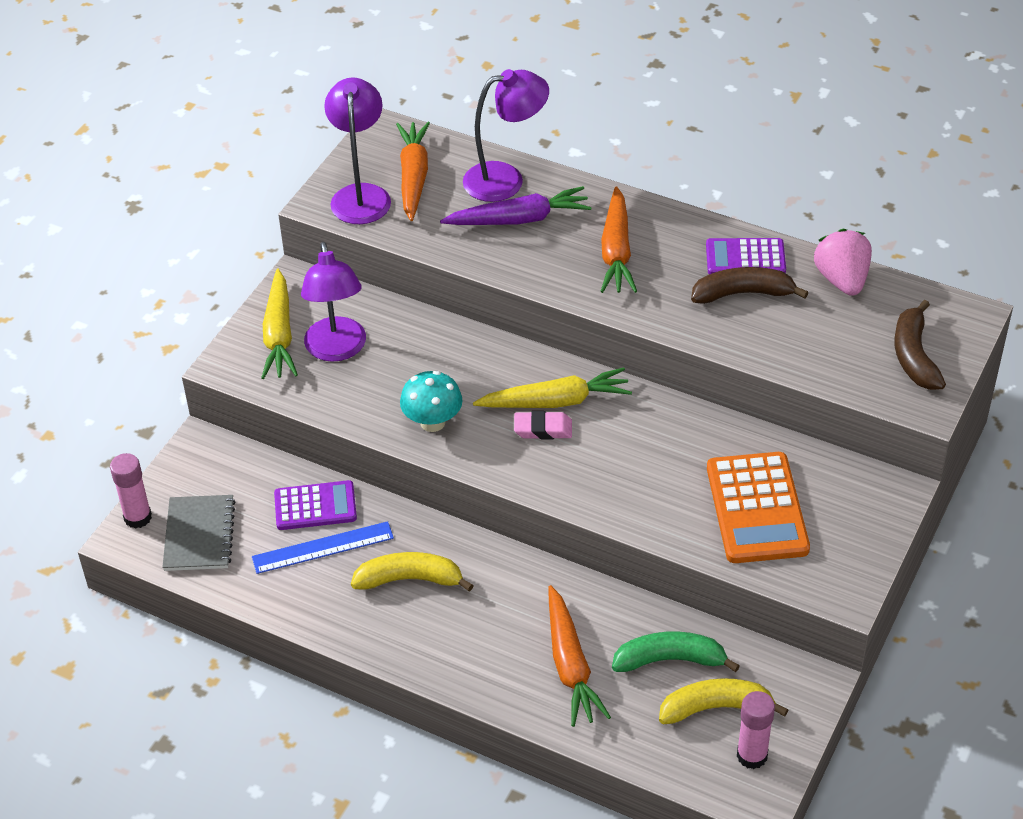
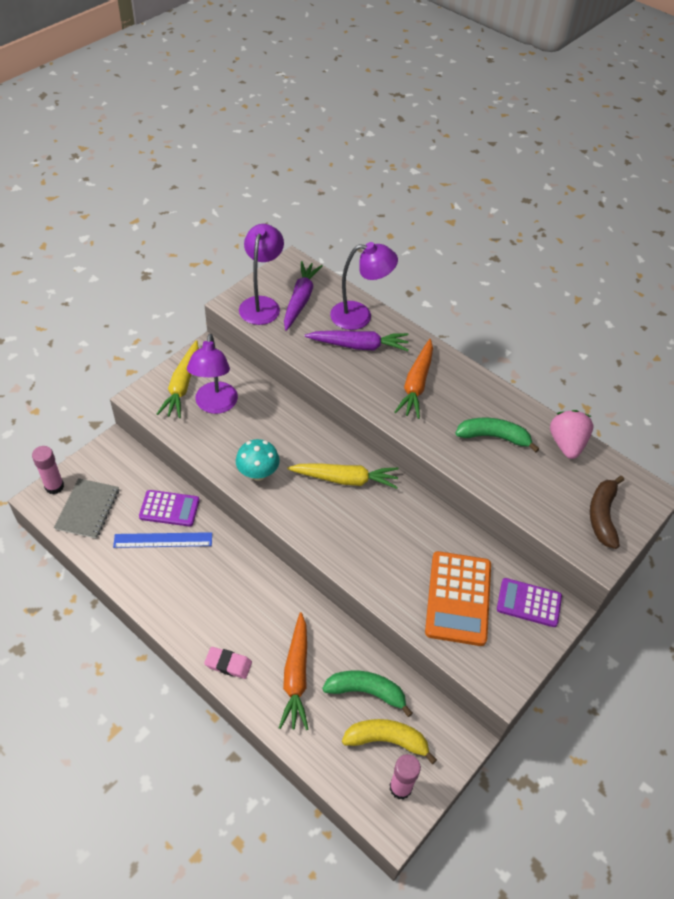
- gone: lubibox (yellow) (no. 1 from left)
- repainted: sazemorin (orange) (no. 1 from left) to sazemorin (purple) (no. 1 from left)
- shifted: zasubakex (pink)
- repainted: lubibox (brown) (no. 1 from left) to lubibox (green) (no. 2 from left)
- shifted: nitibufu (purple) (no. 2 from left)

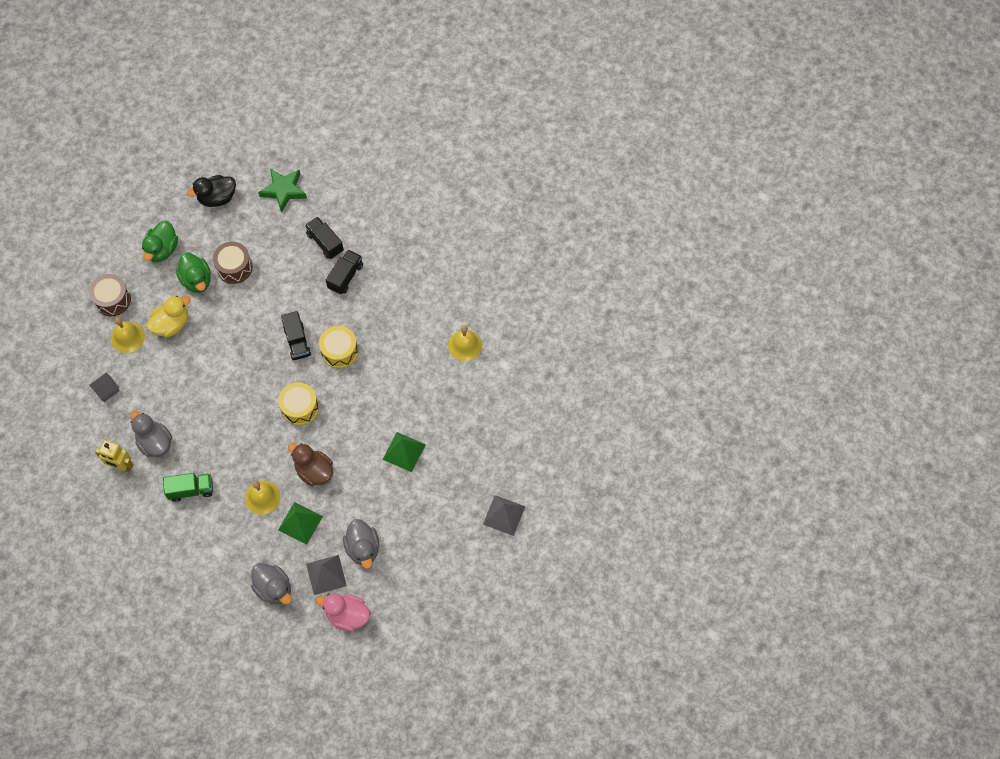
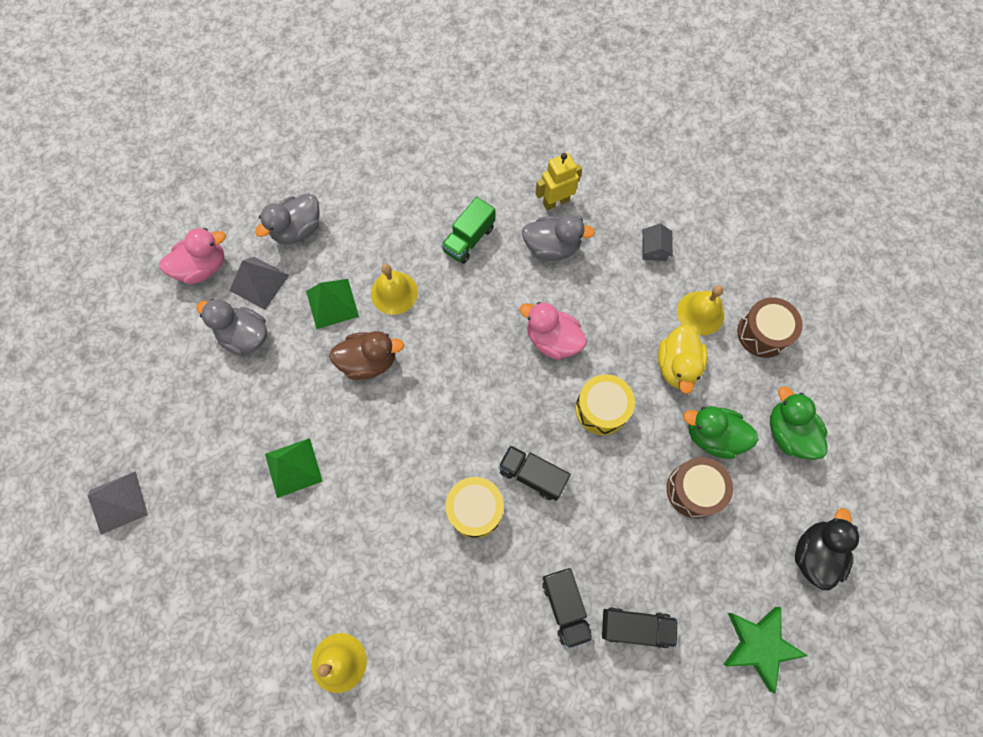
- rotated: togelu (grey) (no. 2 from left) 45 degrees counterclockwise
- shifted: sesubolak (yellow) (no. 1 from left in the first image) to sesubolak (yellow) (no. 2 from left)
- new: togelu (pink) (no. 2 from left)

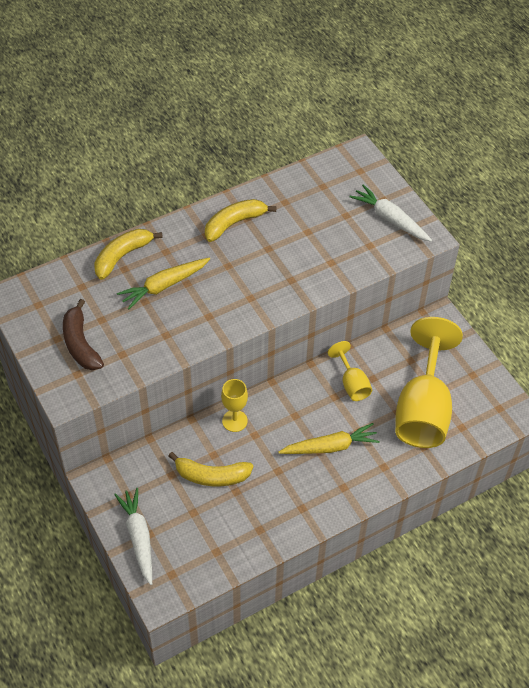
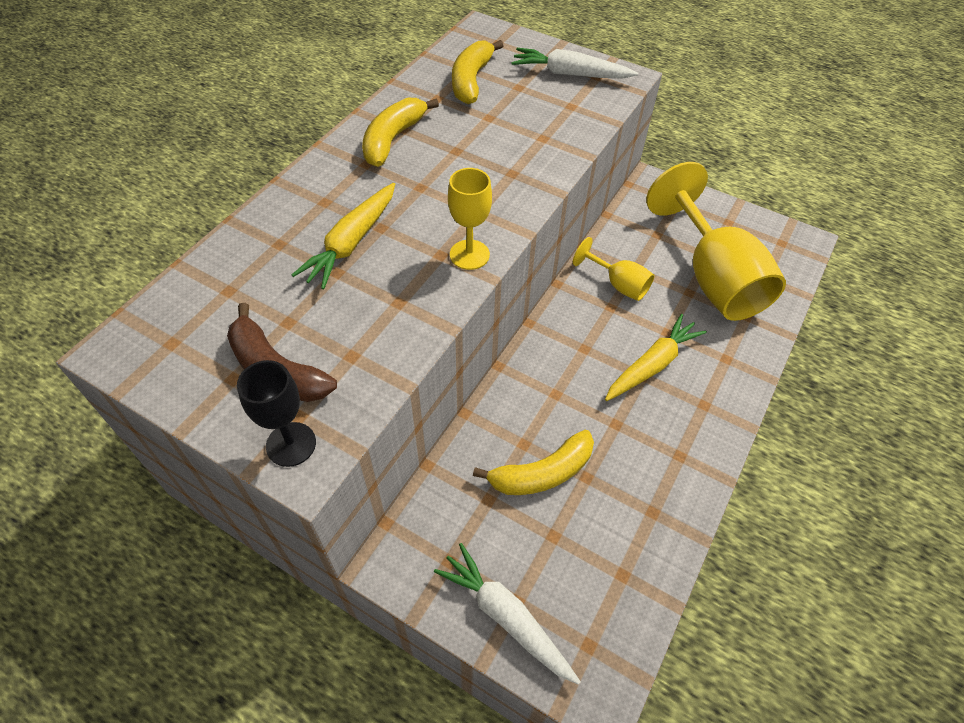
- shifted: lubibox (yellow) (no. 1 from left in the first image) to lubibox (yellow) (no. 2 from left)
- shifted: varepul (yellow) (no. 1 from left)
- new: varepul (black)

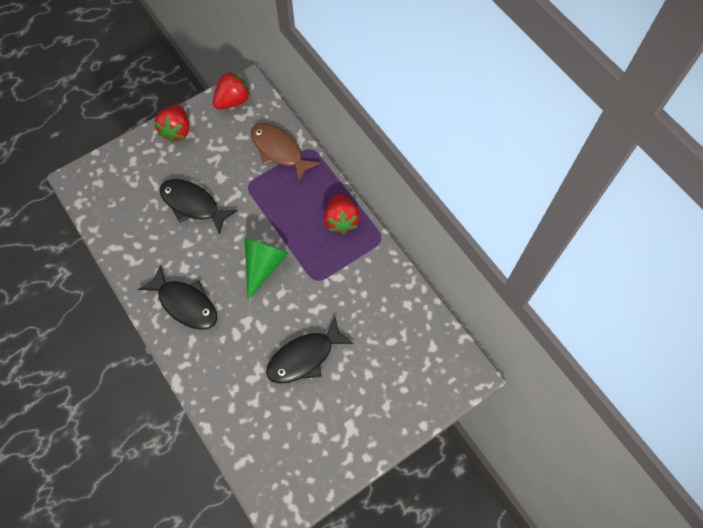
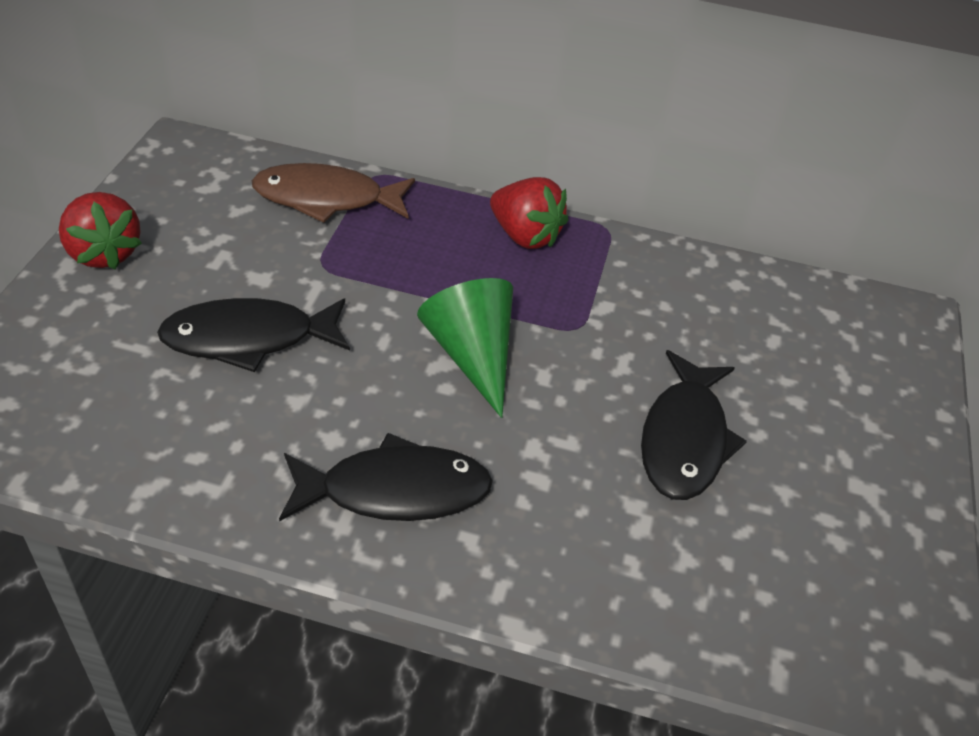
- gone: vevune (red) (no. 2 from left)

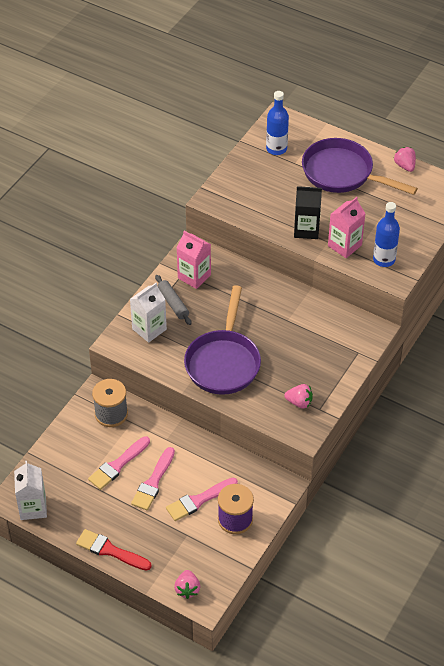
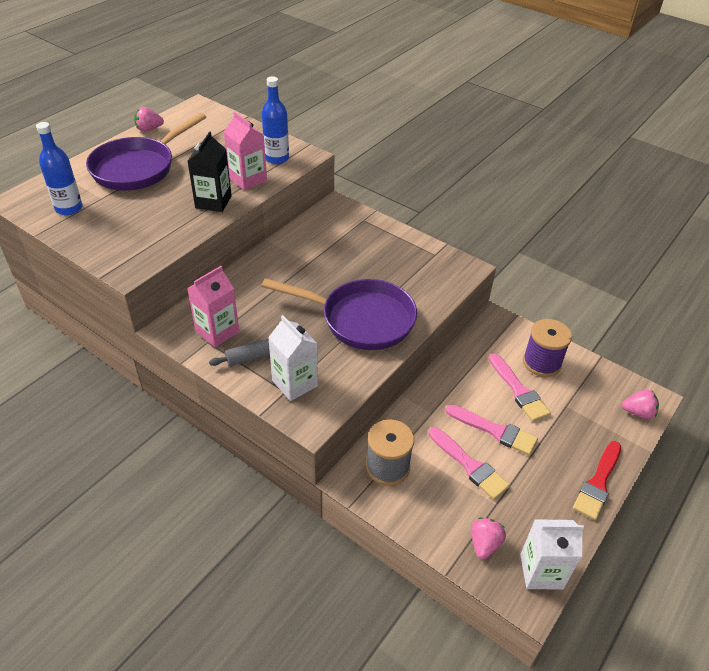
- shifted: vevune (pink) (no. 2 from left)

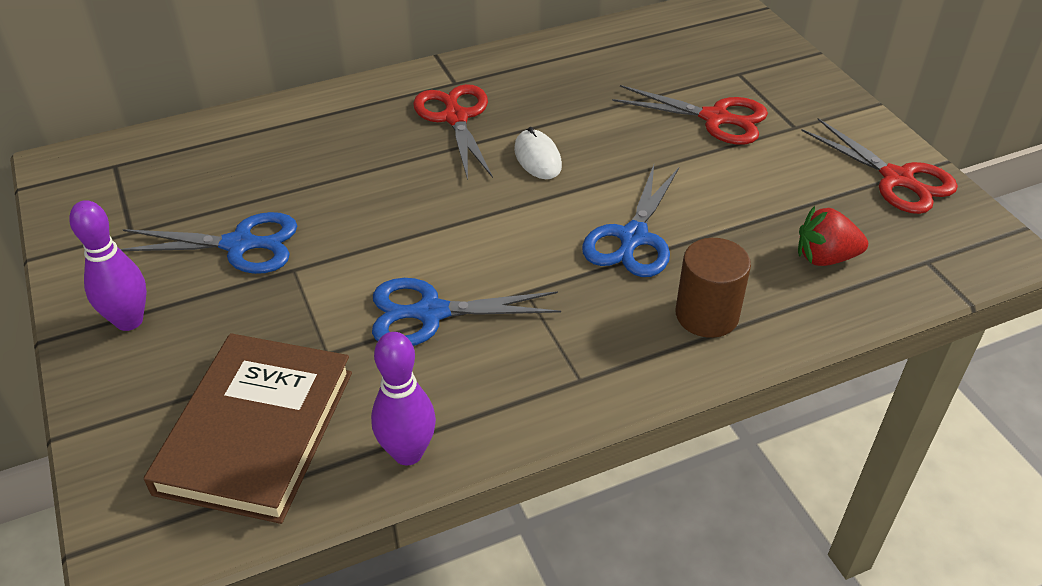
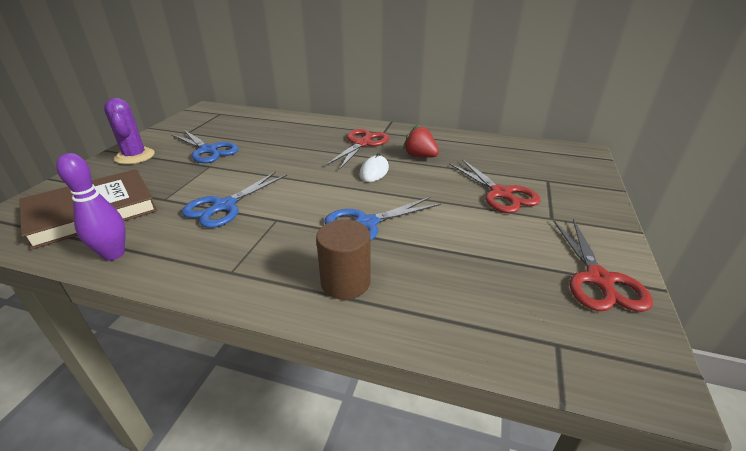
- swapped: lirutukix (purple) (no. 1 from left) to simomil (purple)
- rotated: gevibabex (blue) (no. 2 from left) 90 degrees counterclockwise
- shifted: vevune (red)

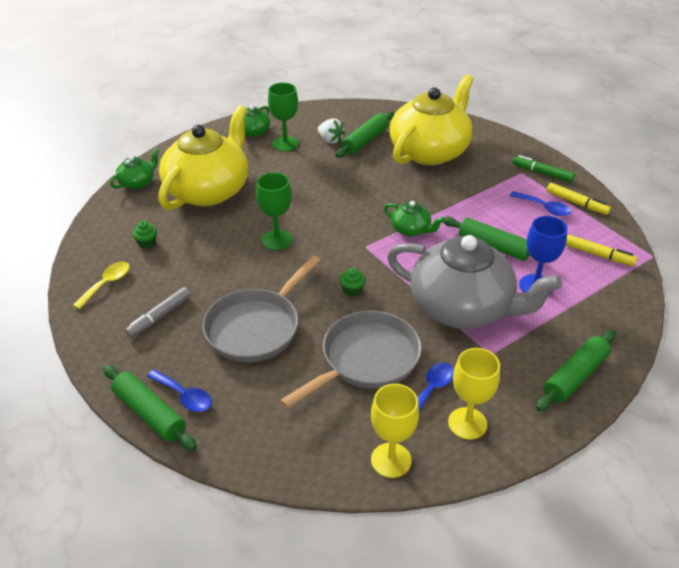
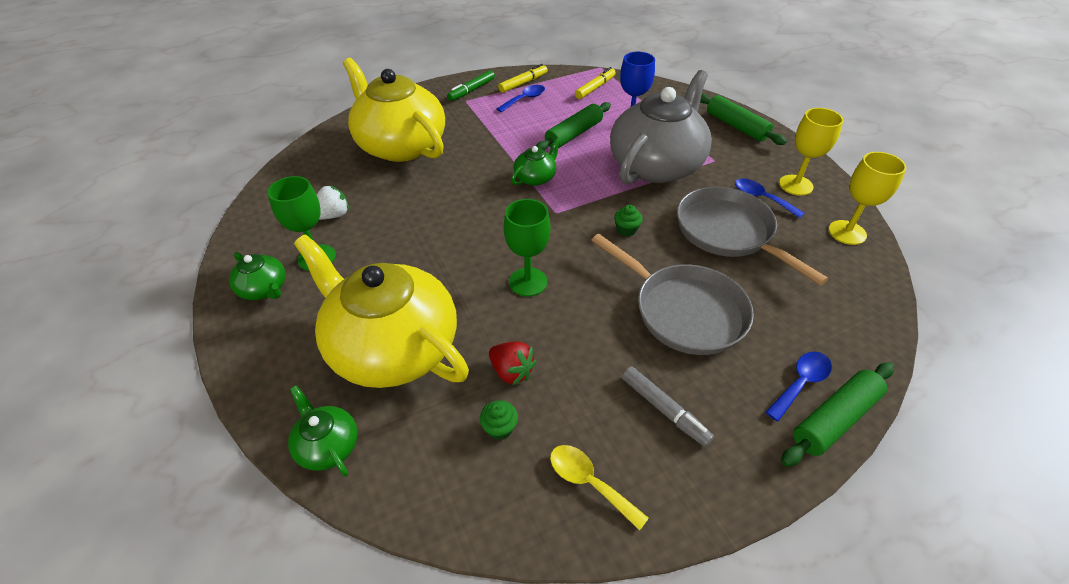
- gone: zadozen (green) (no. 2 from left)
- new: vevune (red)

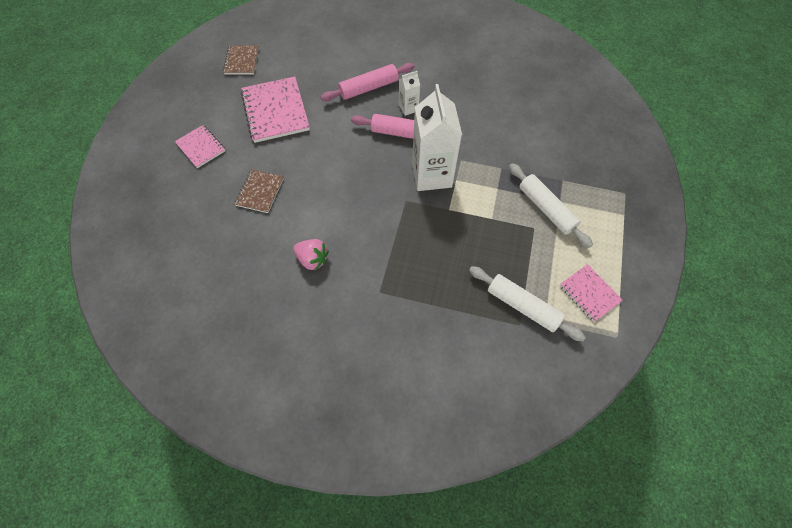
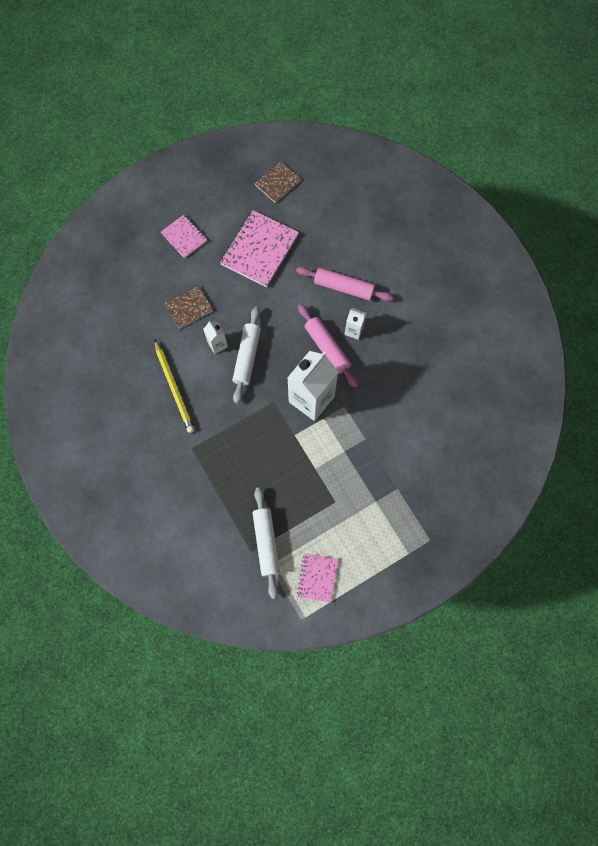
- rotated: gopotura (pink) (no. 1 from left) 45 degrees counterclockwise
- swapped: vevune (pink) to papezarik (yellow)
- shifted: zadozen (white) (no. 2 from left in the first image) to zadozen (white) (no. 1 from left)
- new: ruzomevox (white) (no. 1 from left)

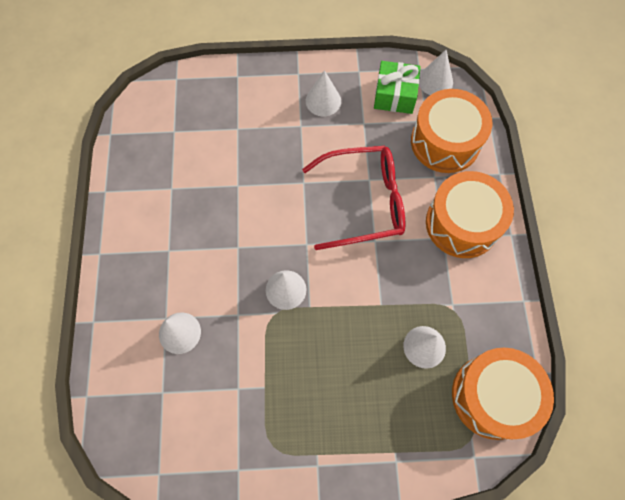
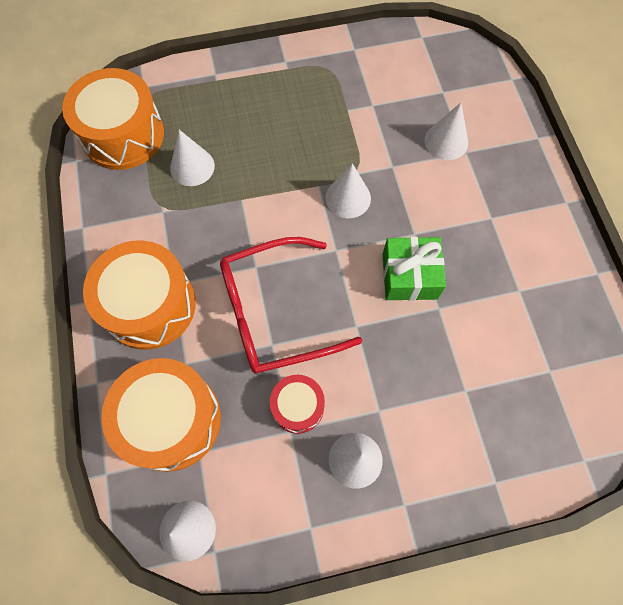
- shifted: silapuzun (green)
- new: sesubolak (red)

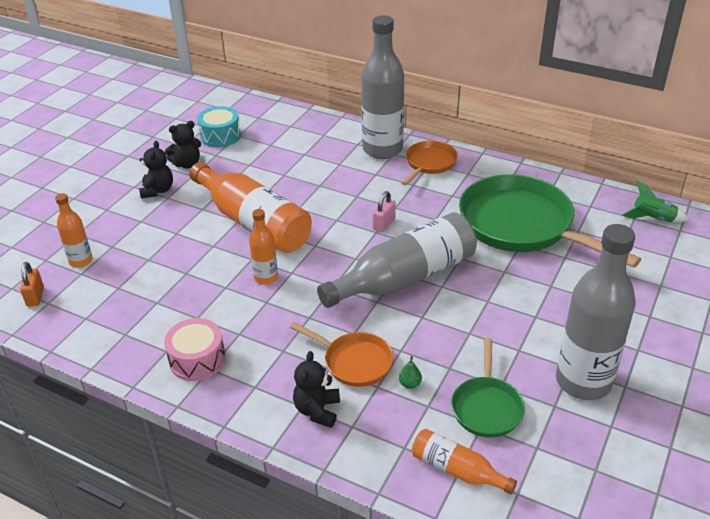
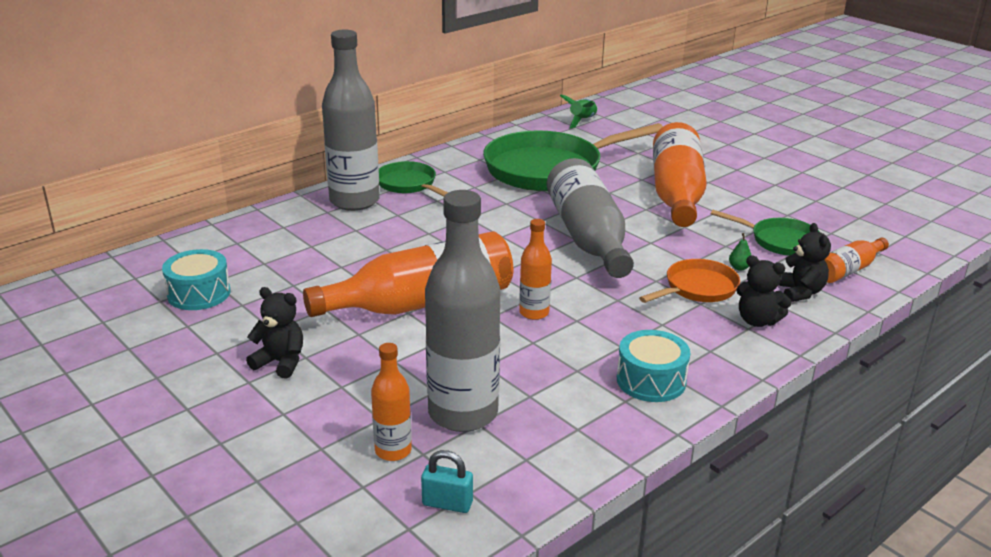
- repainted: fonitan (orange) to fonitan (turquoise)
- repainted: sesubolak (pink) to sesubolak (turquoise) (no. 2 from left)
- shifted: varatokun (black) (no. 2 from left in the first image) to varatokun (black) (no. 3 from left)
- gone: fonitan (pink)
- repainted: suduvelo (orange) (no. 2 from left) to suduvelo (green) (no. 1 from left)
- shifted: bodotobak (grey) (no. 3 from left in the first image) to bodotobak (grey) (no. 2 from left)
- new: bodotobak (orange) (no. 4 from left)

